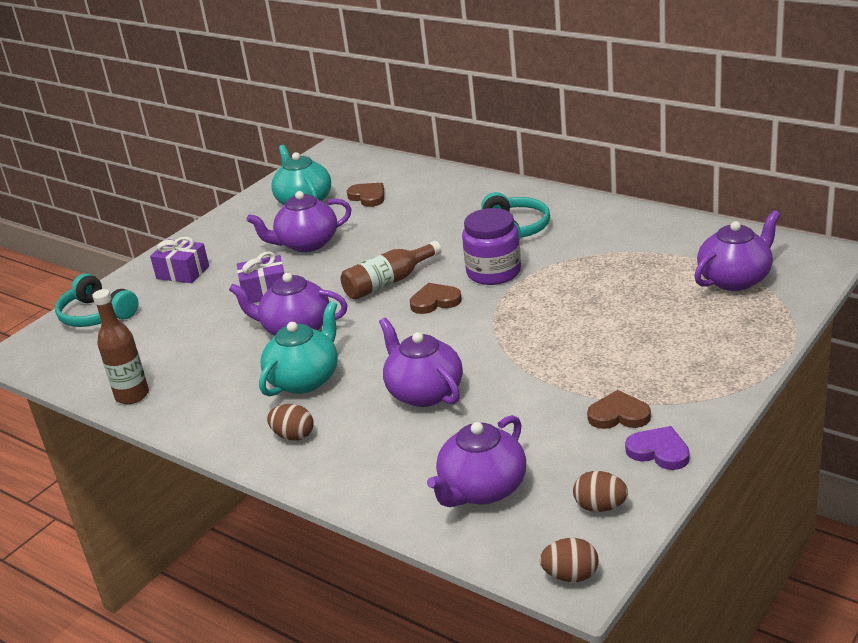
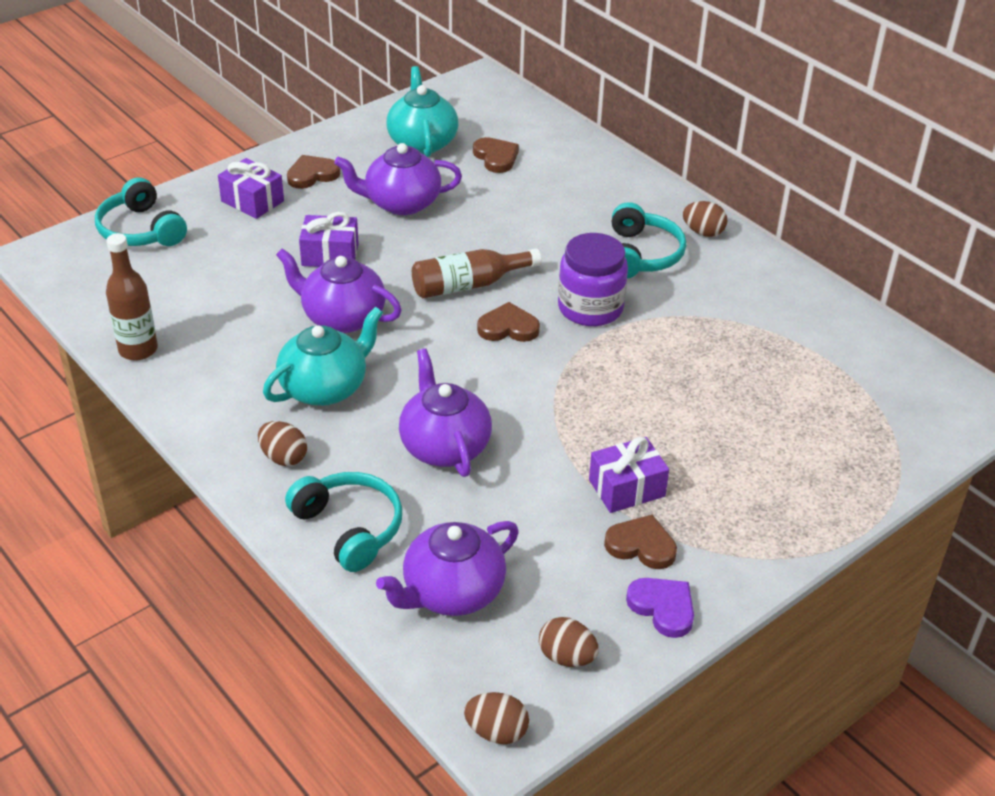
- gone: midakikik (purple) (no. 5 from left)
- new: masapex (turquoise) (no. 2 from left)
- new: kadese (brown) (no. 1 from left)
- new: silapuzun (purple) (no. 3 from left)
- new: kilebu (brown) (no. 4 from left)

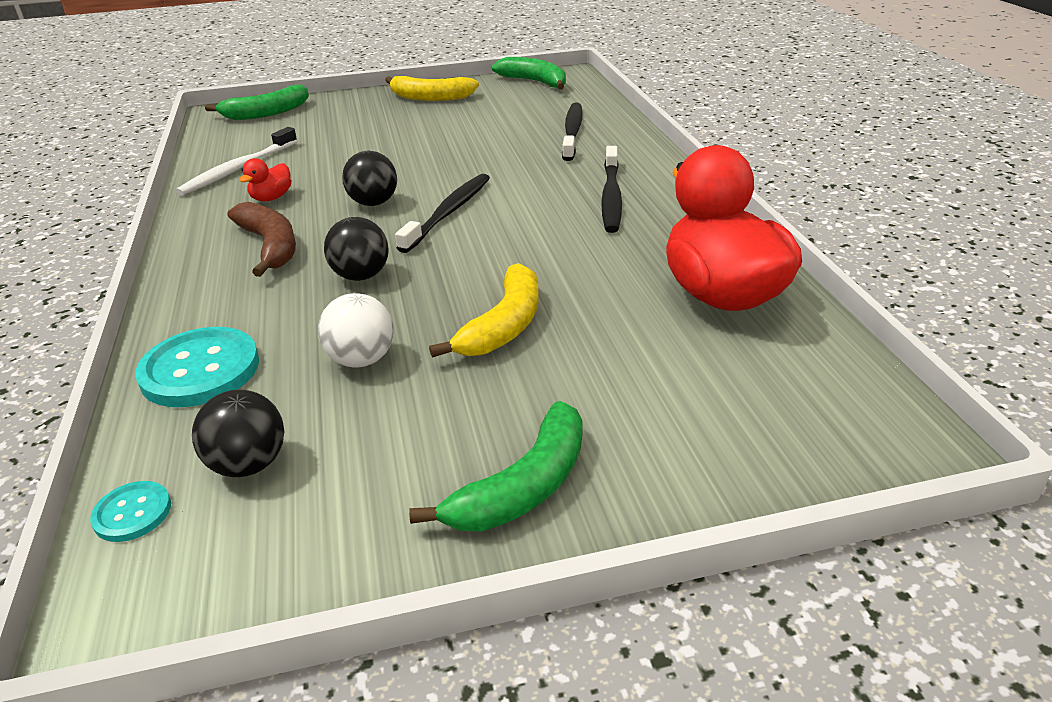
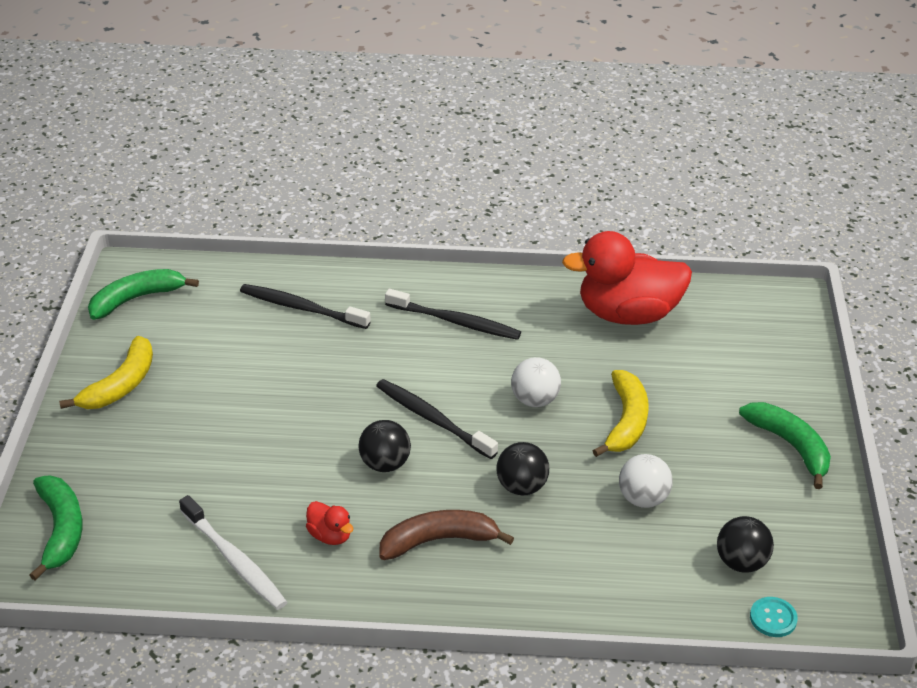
- gone: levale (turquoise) (no. 2 from left)
- rotated: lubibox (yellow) (no. 2 from left) 60 degrees clockwise
- new: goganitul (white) (no. 1 from left)

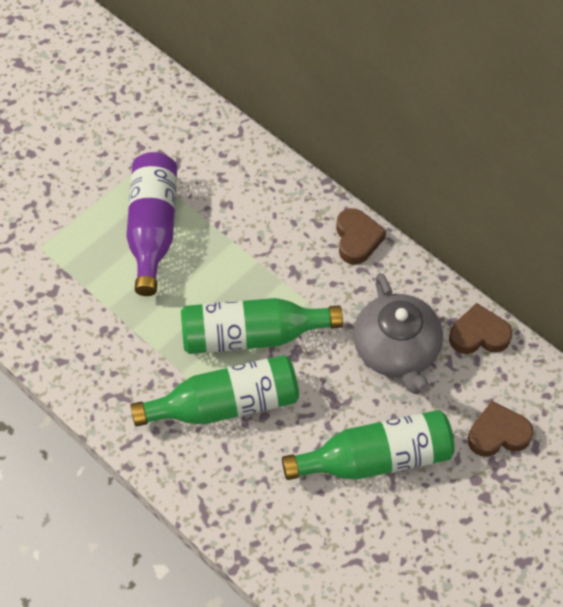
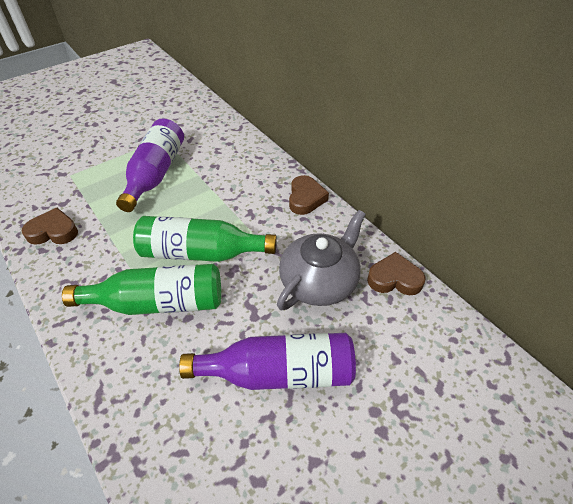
- repainted: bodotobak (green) (no. 3 from left) to bodotobak (purple) (no. 2 from left)
- rotated: midakikik (grey) 135 degrees counterclockwise
- shifted: kadese (brown) (no. 3 from left in the first image) to kadese (brown) (no. 1 from left)

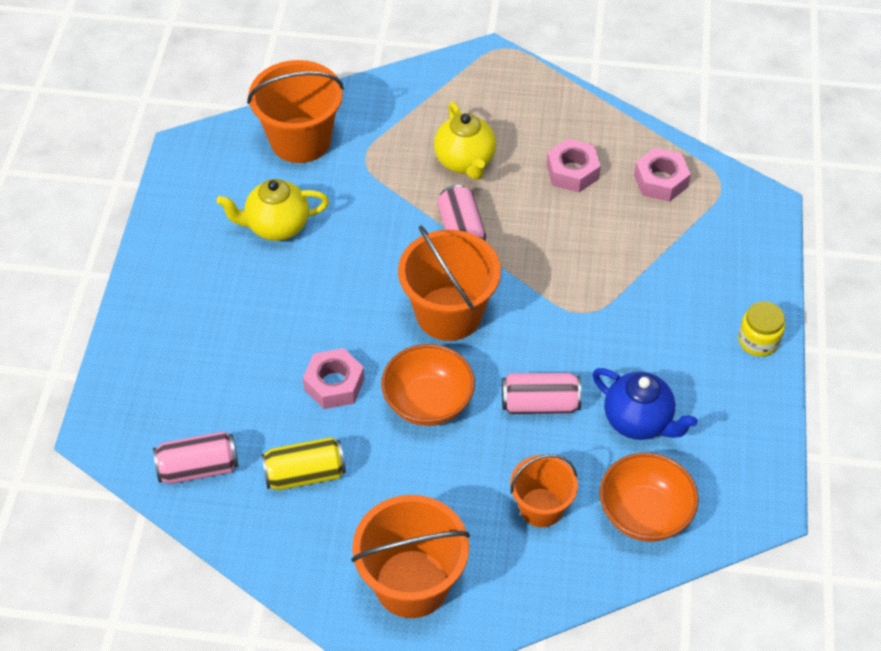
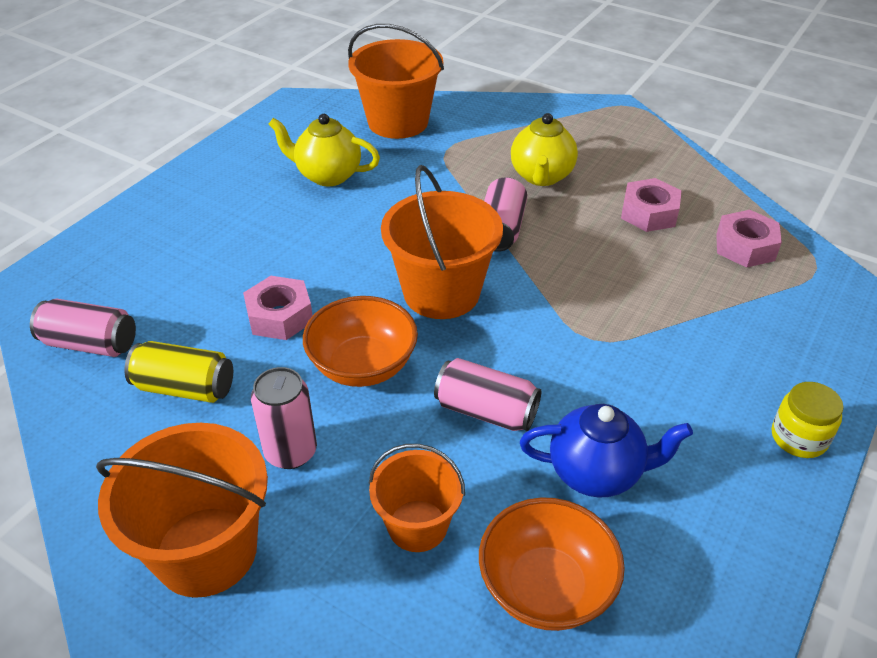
- rotated: midakikik (blue) 60 degrees counterclockwise
- new: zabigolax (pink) (no. 2 from left)

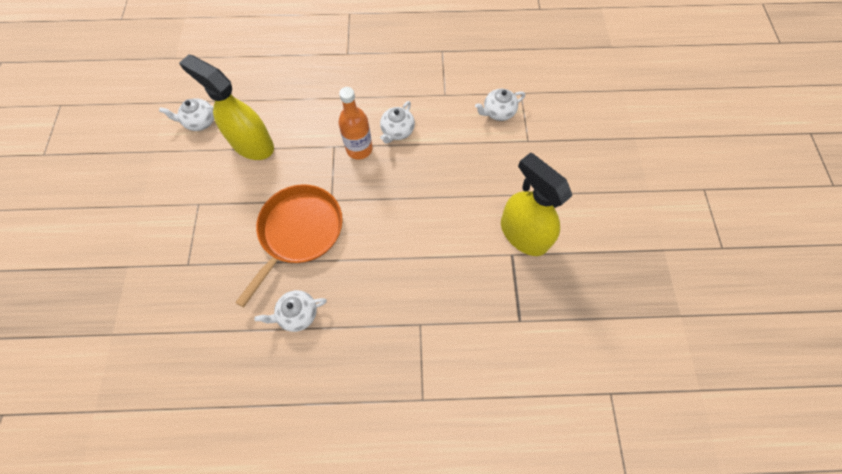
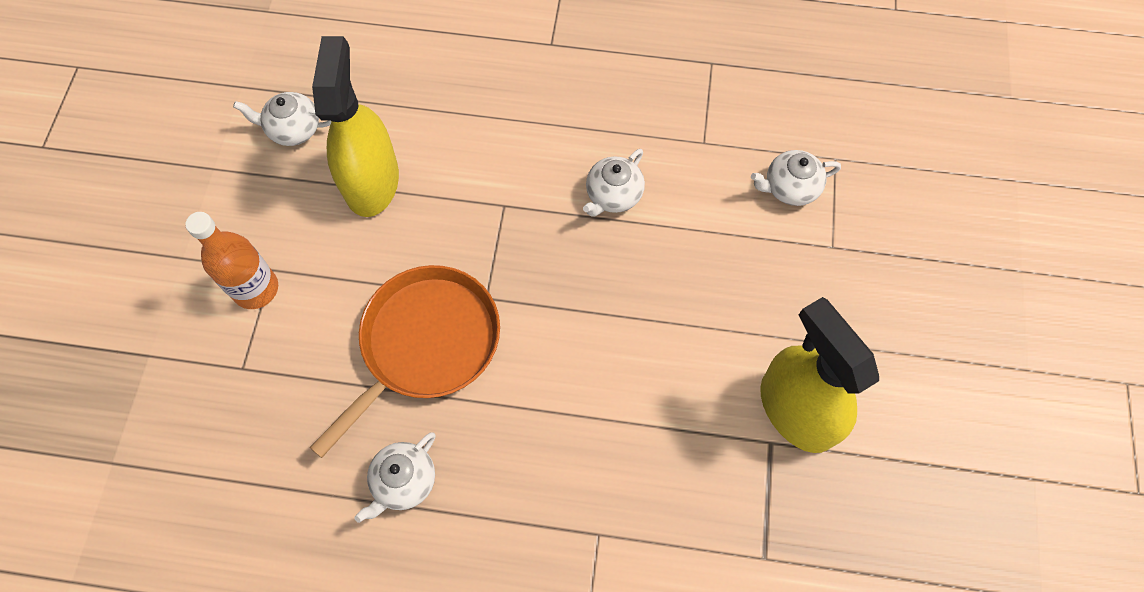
- rotated: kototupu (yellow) (no. 1 from left) 45 degrees clockwise
- rotated: midakikik (white) (no. 2 from left) 45 degrees counterclockwise
- shifted: bodotobak (orange)

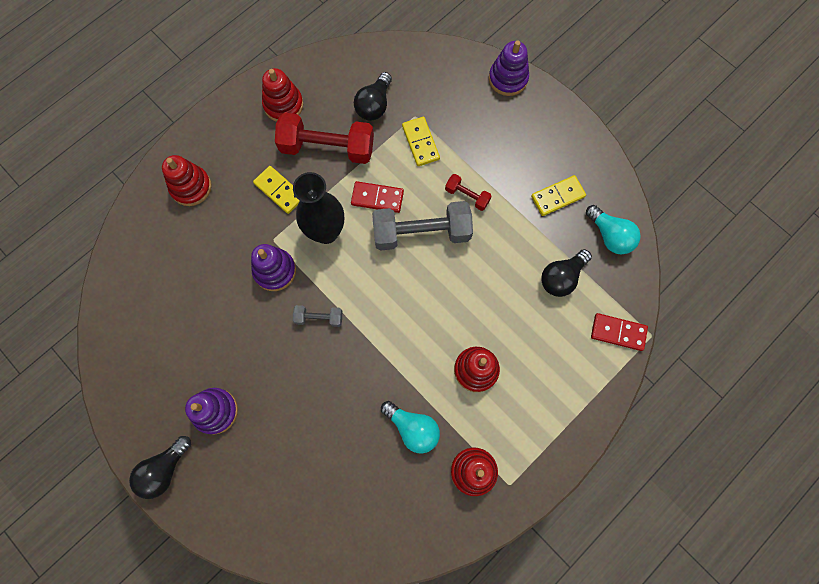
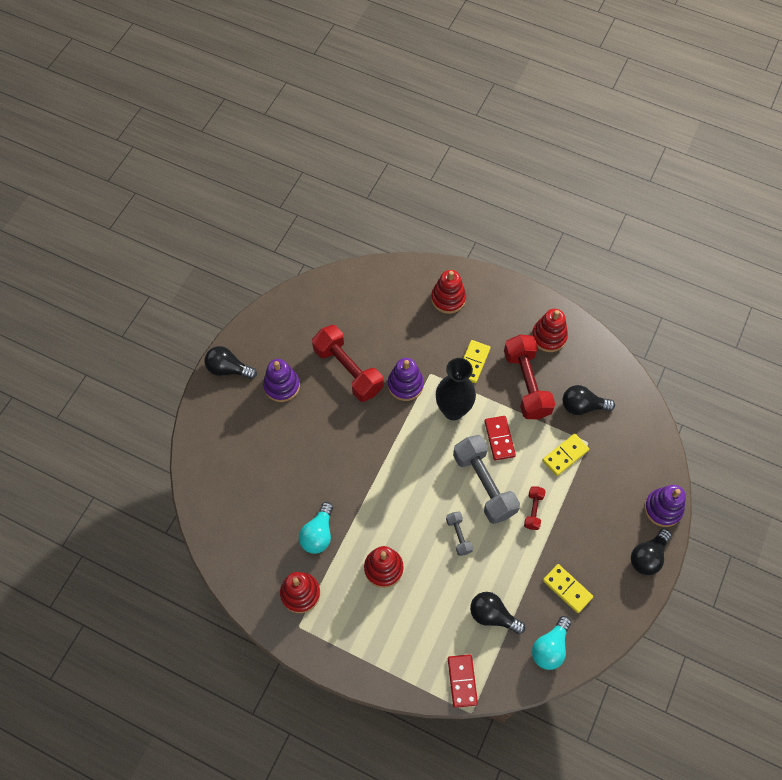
- shifted: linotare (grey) (no. 1 from left)
- new: linotare (red) (no. 1 from left)
- new: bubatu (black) (no. 4 from left)

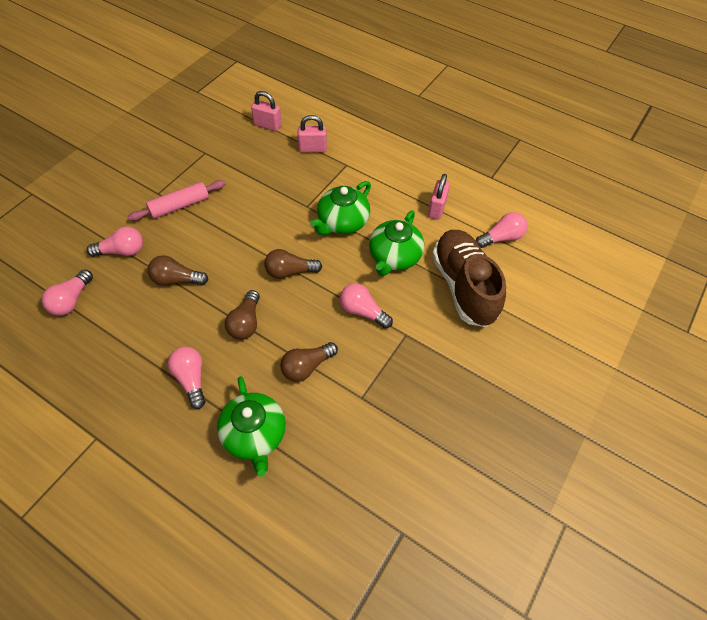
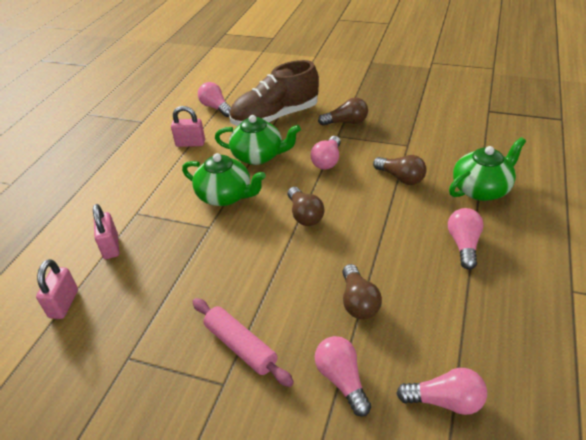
- rotated: bubatu (pink) (no. 3 from left in the first image) 135 degrees clockwise
- shifted: bubatu (brown) (no. 2 from left)

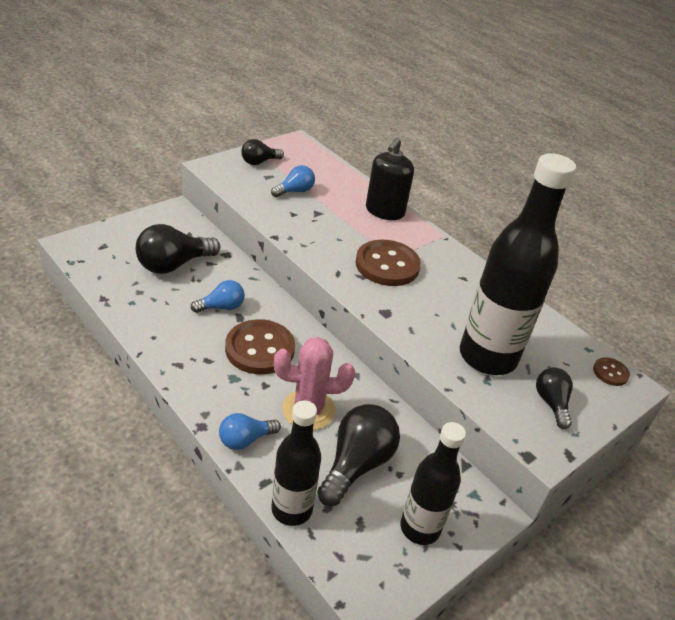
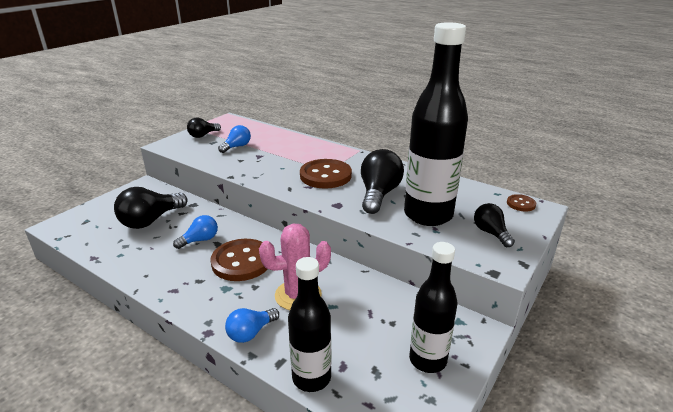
- shifted: bubatu (black) (no. 3 from left)
- gone: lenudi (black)

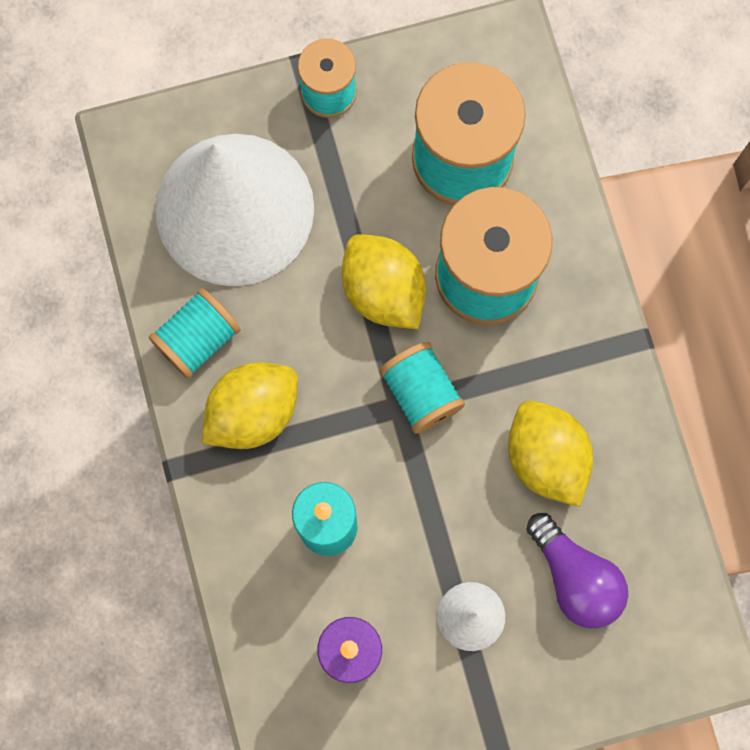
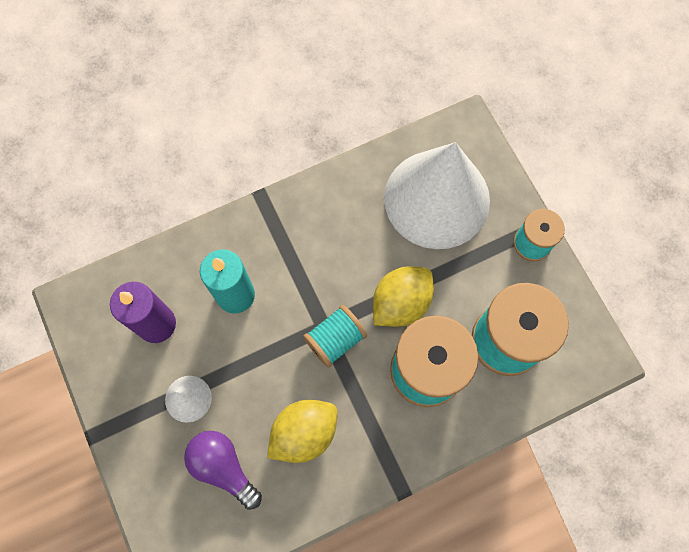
- gone: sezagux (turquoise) (no. 1 from left)
- gone: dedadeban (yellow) (no. 1 from left)
- rotated: bubatu (purple) 90 degrees clockwise

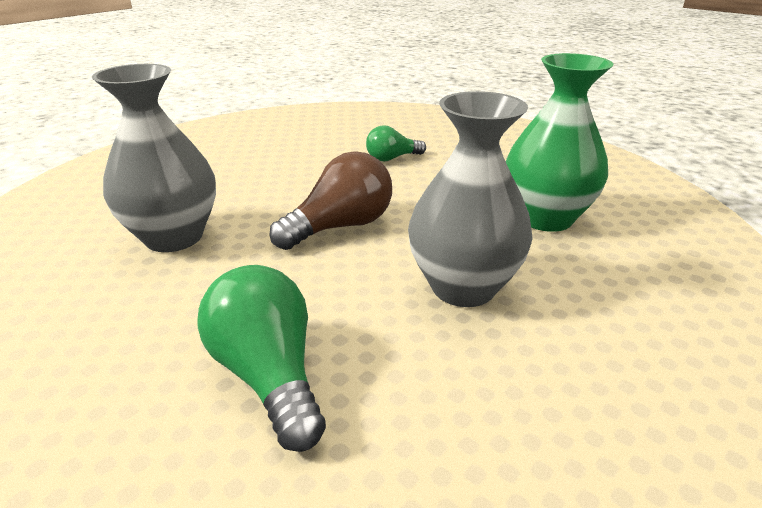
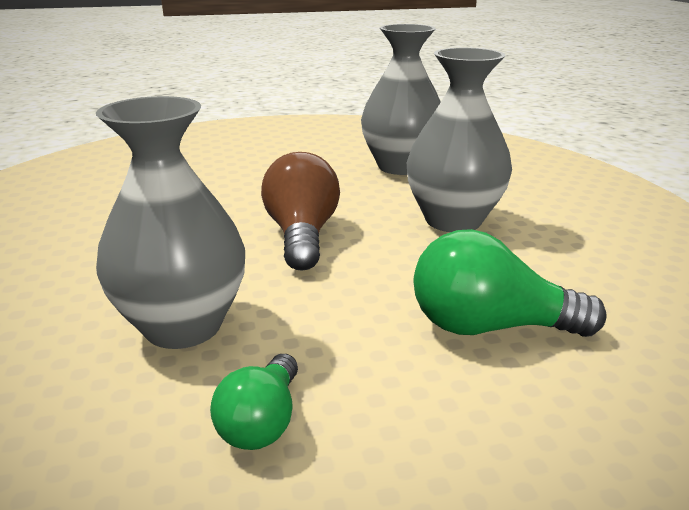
- shifted: bubatu (green) (no. 2 from left in the first image) to bubatu (green) (no. 1 from left)
- repainted: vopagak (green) to vopagak (grey) (no. 2 from left)

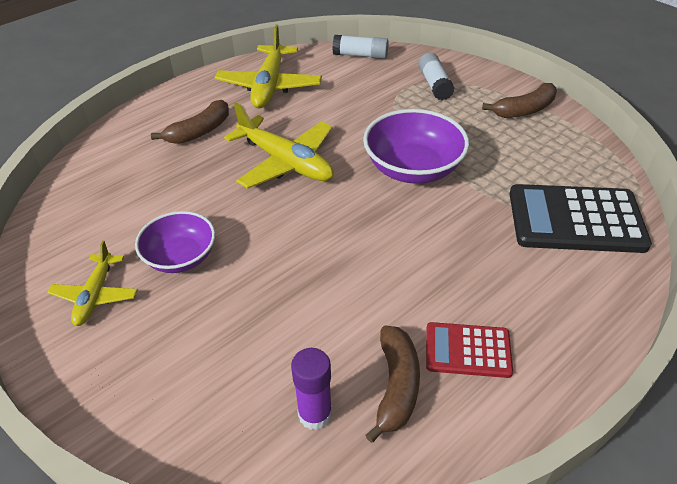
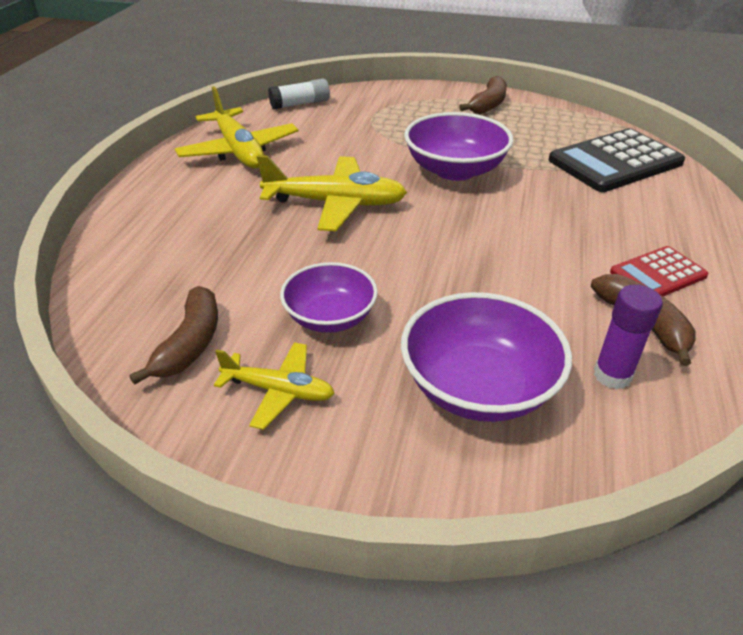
- rotated: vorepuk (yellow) (no. 1 from left in the first image) 45 degrees counterclockwise
- shifted: lubibox (brown) (no. 1 from left)
- gone: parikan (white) (no. 2 from left)
- new: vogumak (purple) (no. 3 from left)

